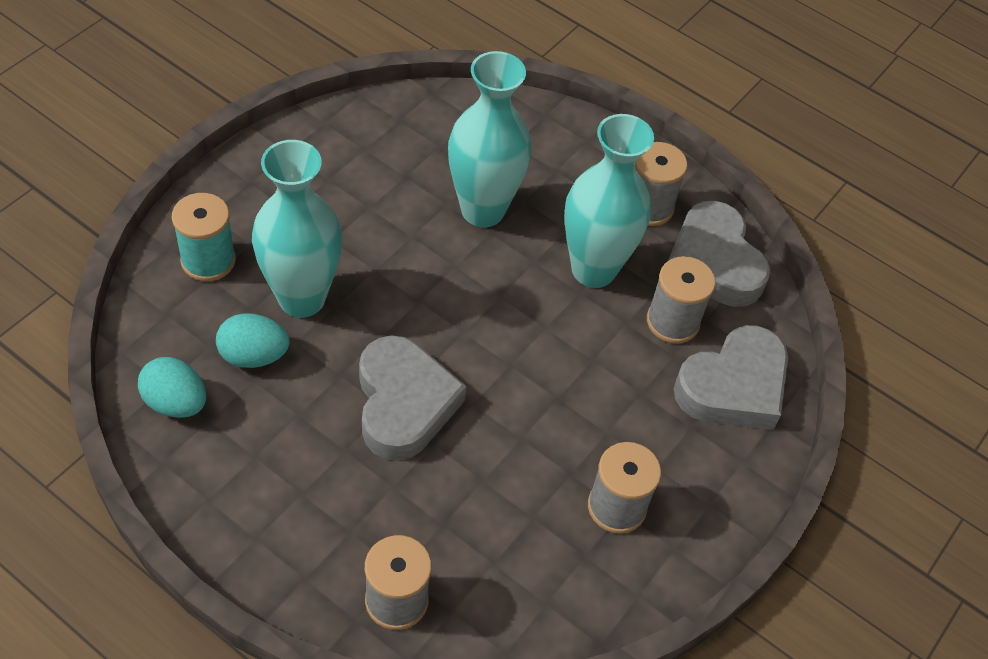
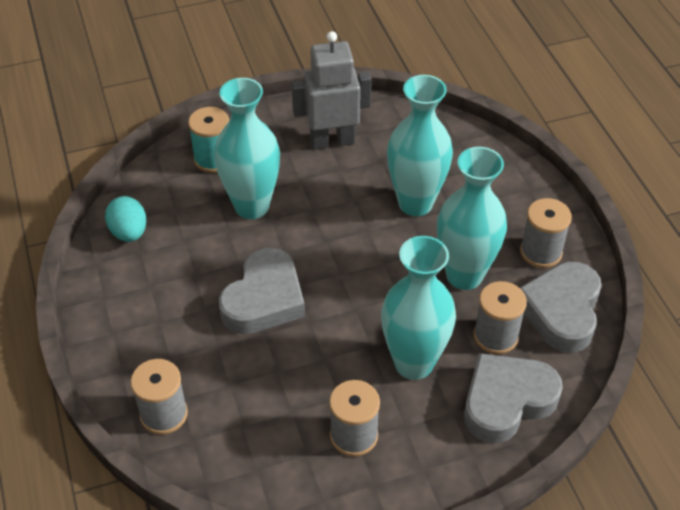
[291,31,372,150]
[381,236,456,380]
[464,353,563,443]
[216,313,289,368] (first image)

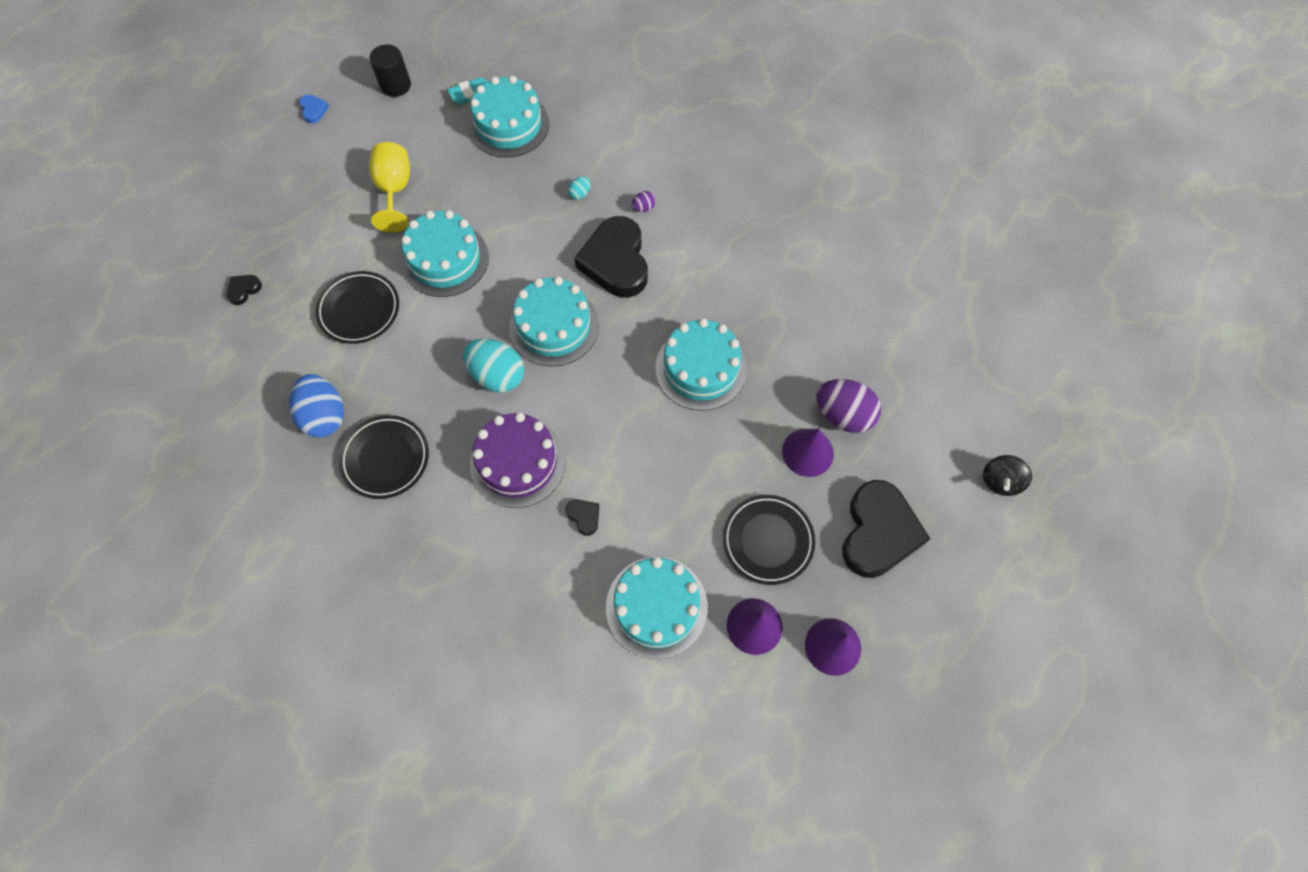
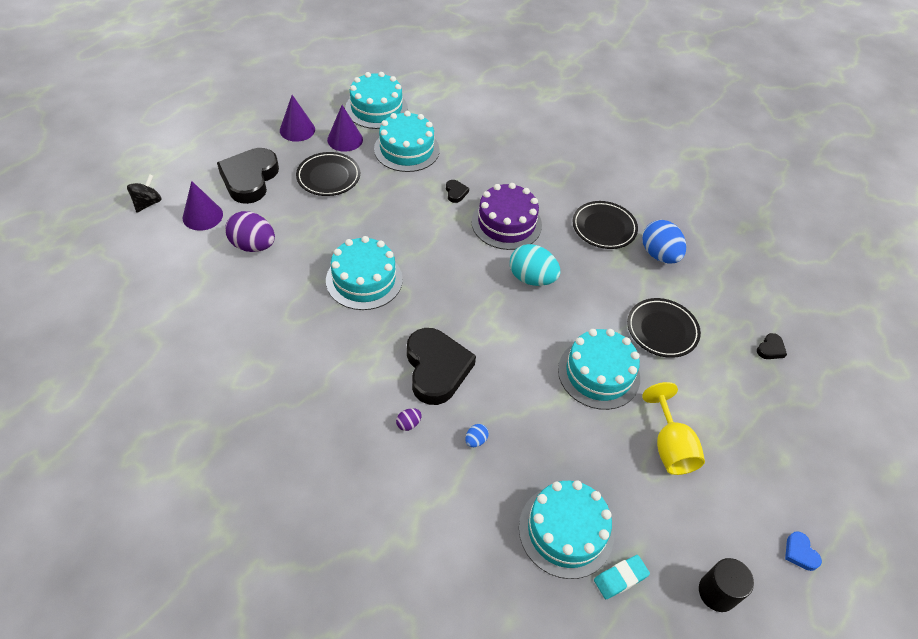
[183,181,223,231]
[345,72,408,129]
[446,180,469,203]
[465,424,489,447]

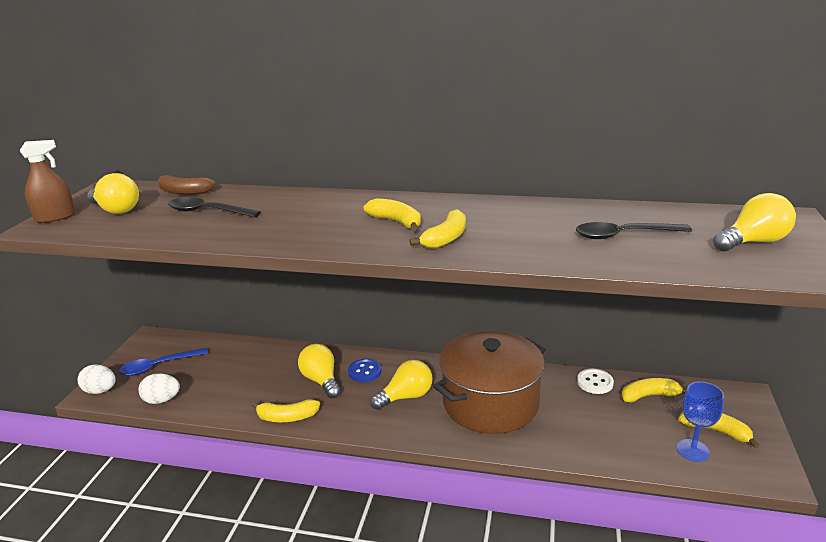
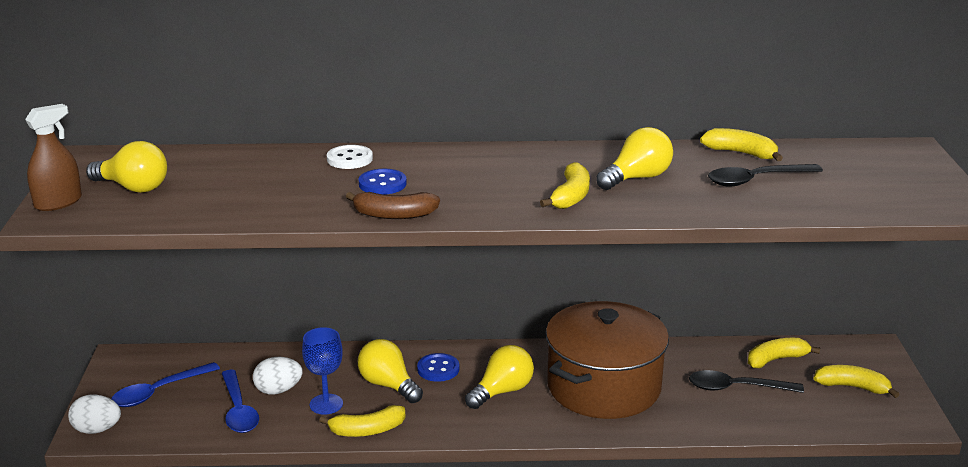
[222,370,259,433]
[253,357,303,394]
[302,327,343,415]
[327,145,373,169]
[346,192,440,219]
[359,169,407,195]
[596,127,673,190]
[689,370,804,393]
[700,128,783,161]

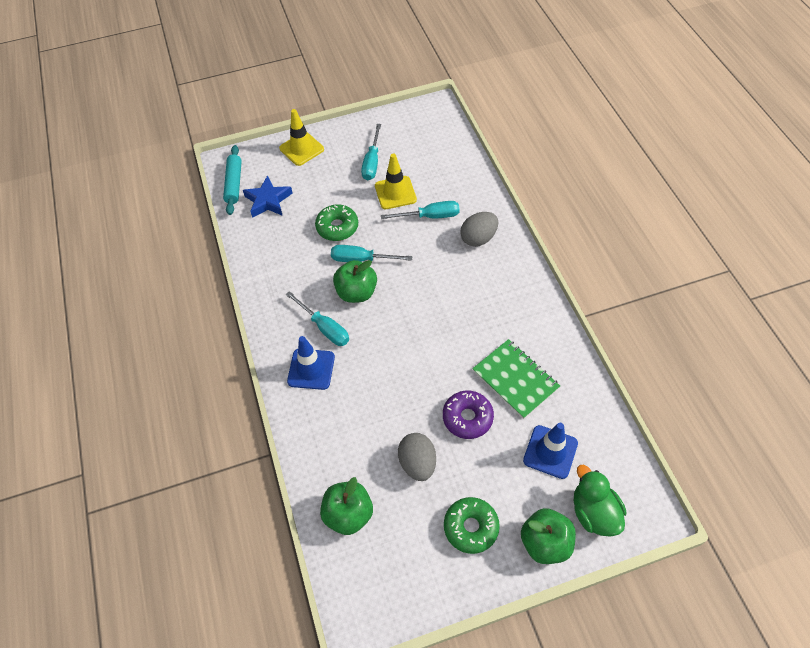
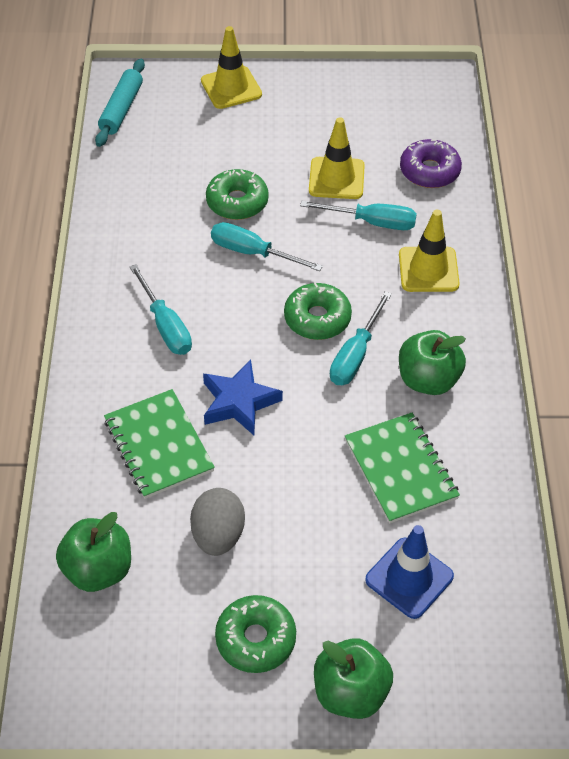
[104,389,215,499]
[203,360,283,435]
[284,283,352,340]
[330,291,392,385]
[399,210,460,292]
[399,330,466,395]
[400,139,462,188]
[287,336,335,390] (first image)
[574,465,626,536] (first image)

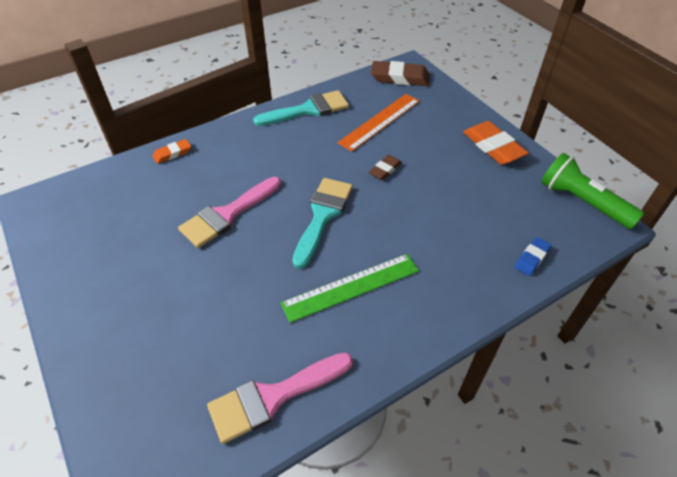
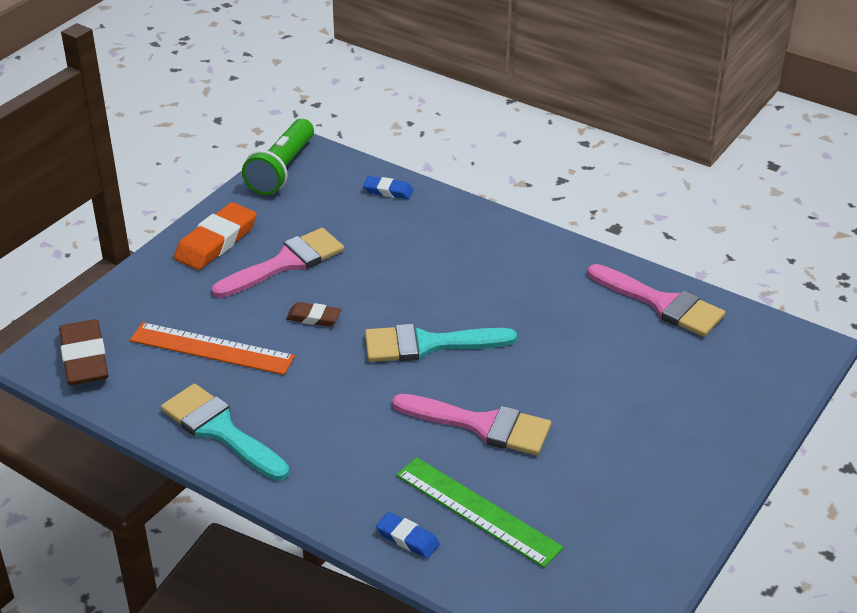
[212,228,344,298]
[376,512,440,559]
[396,457,564,568]

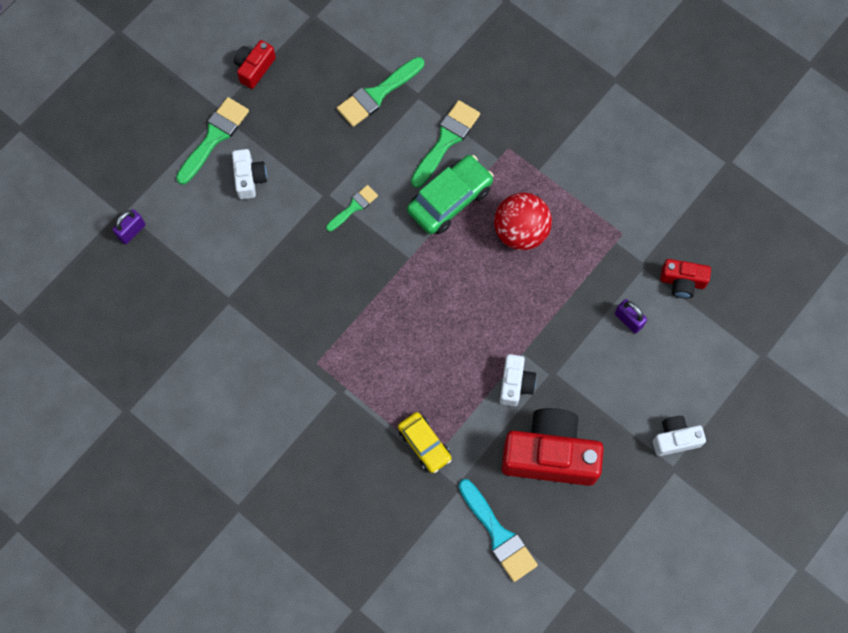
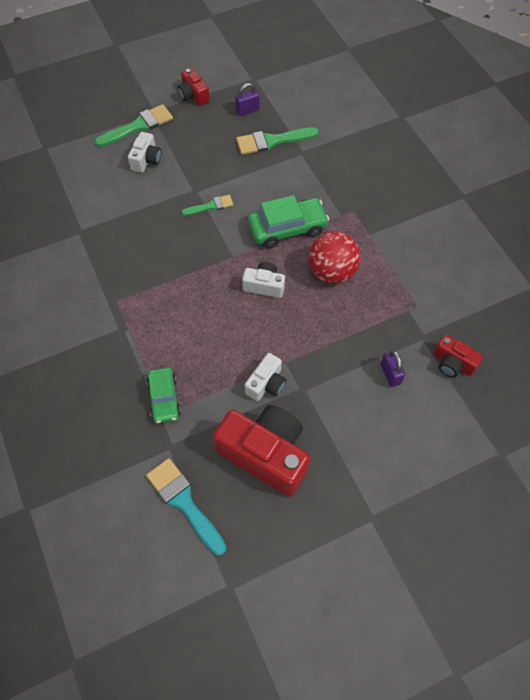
[146,458,226,555]
[147,368,181,423]
[177,68,210,106]
[235,83,259,116]
[242,262,285,298]
[411,100,480,188] (first image)

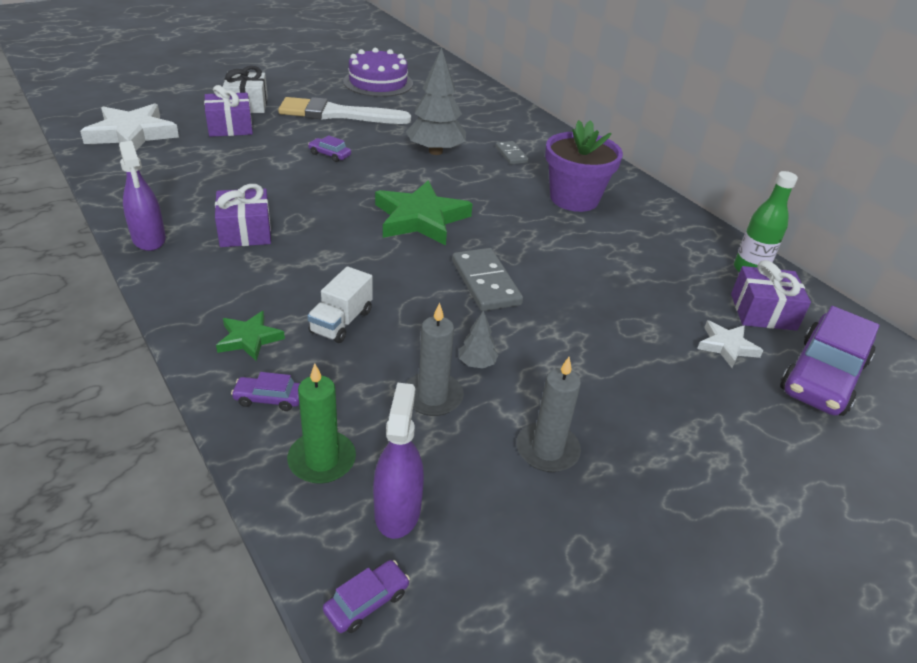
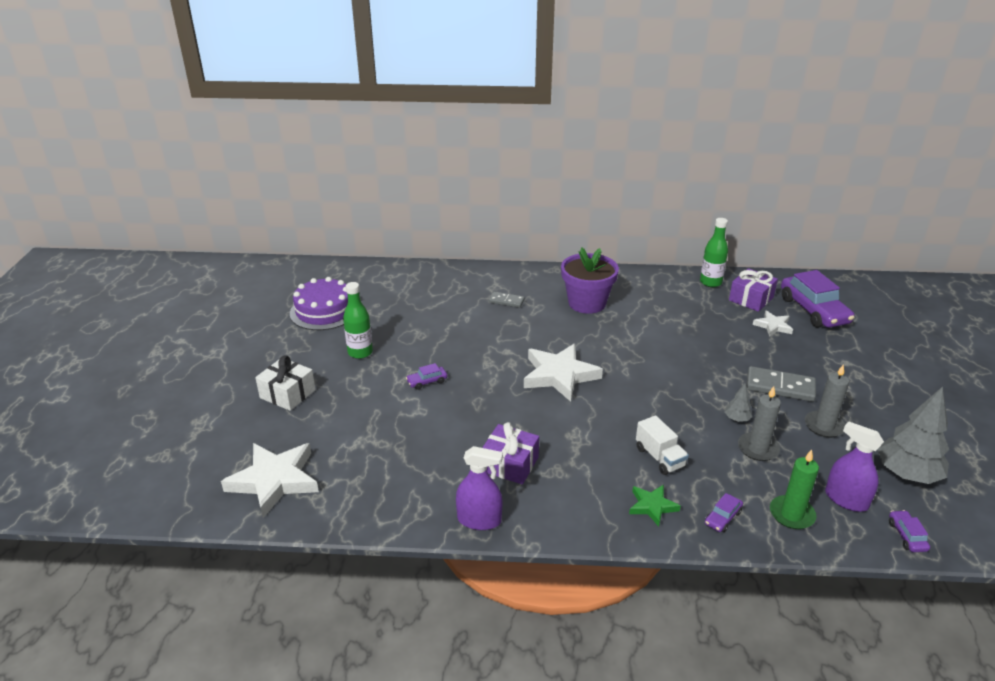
[343,282,373,359]
[524,344,603,402]
[746,366,816,402]
[877,387,949,484]
[204,85,253,137] (first image)

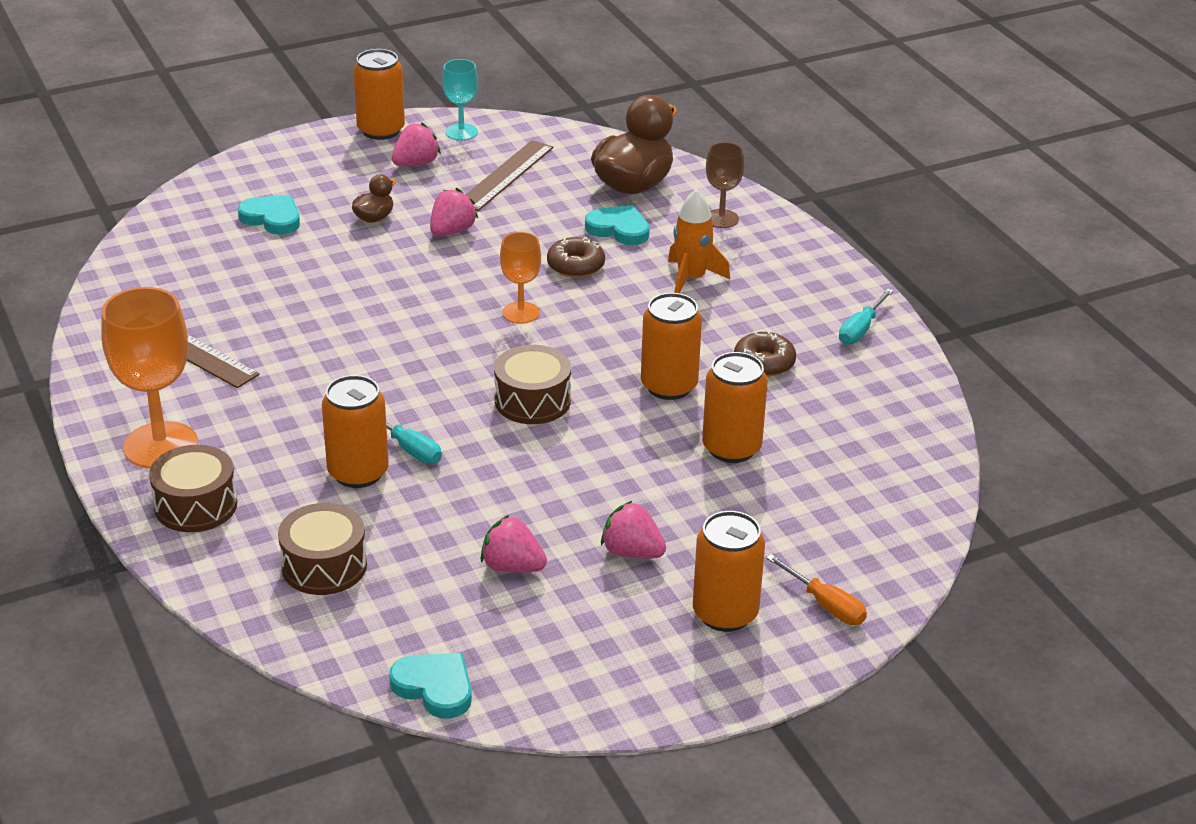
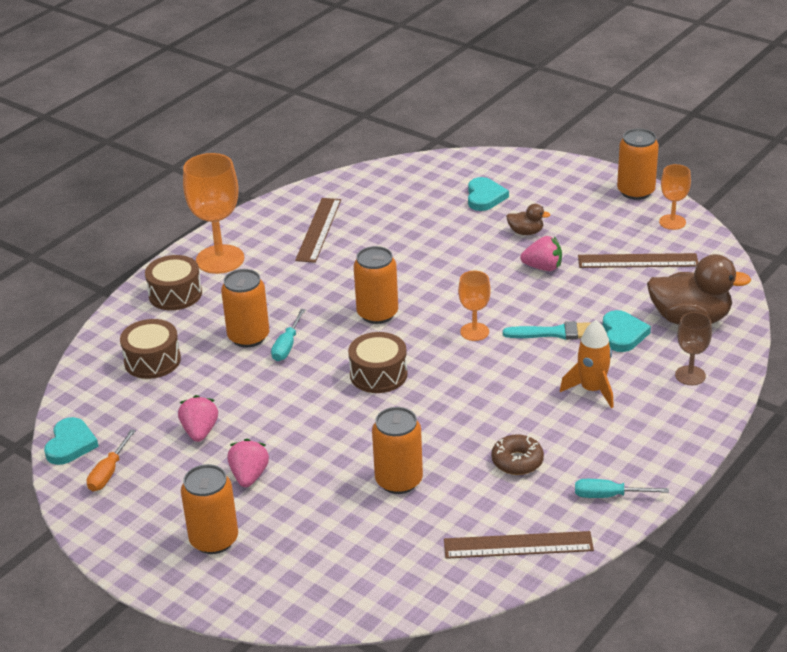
[87,429,136,491]
[354,246,398,324]
[444,531,594,559]
[503,321,592,340]
[659,164,691,230]
[392,122,441,166] (first image)

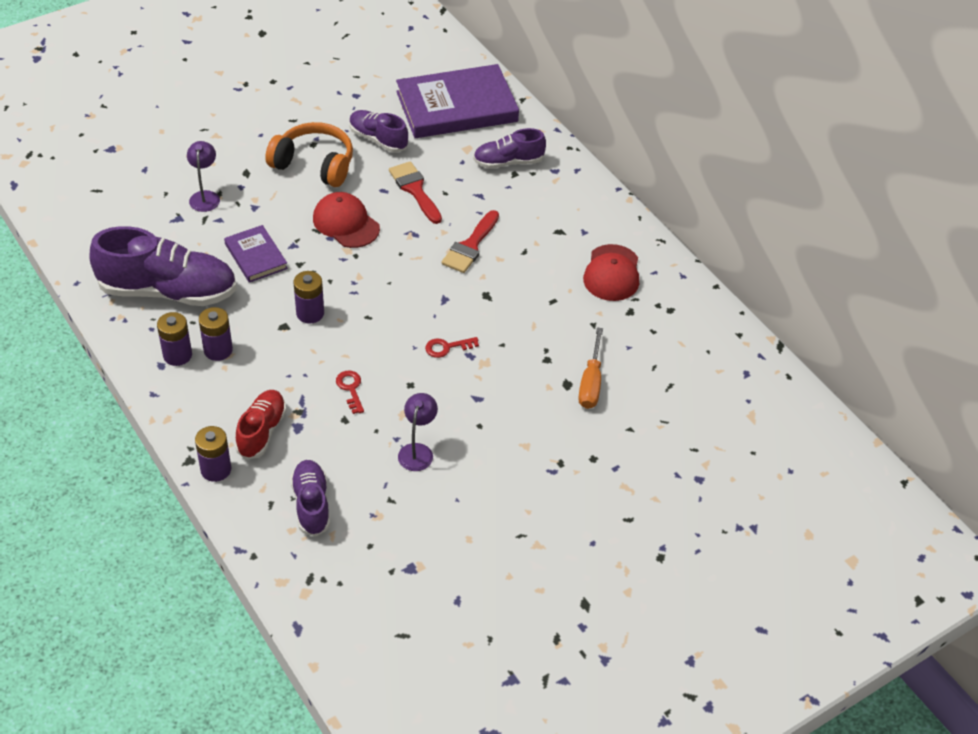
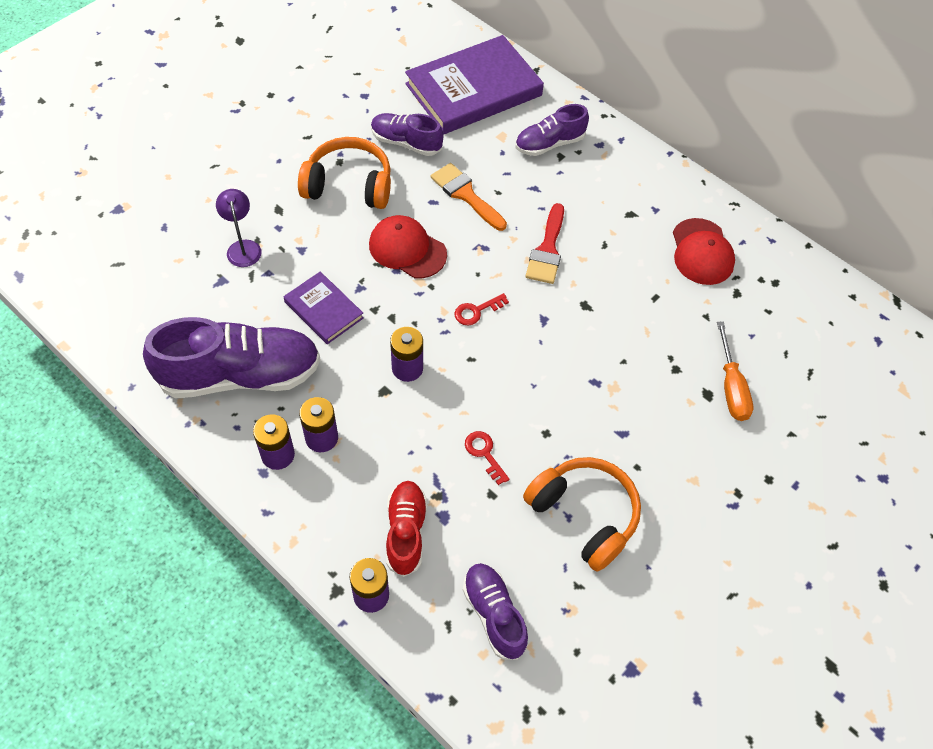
[431,163,507,231]
[455,293,509,325]
[523,457,641,572]

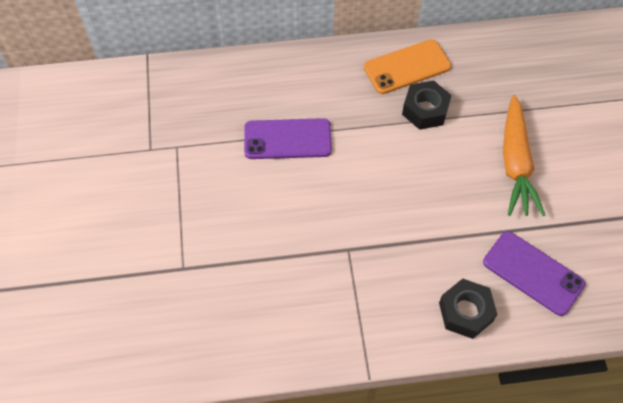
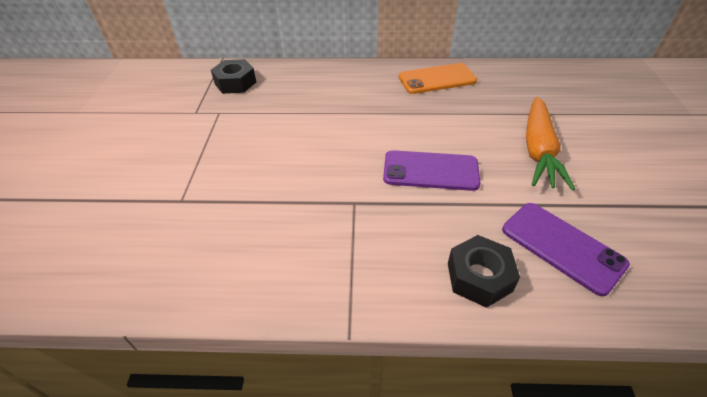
[211,59,256,94]
[383,150,481,191]

